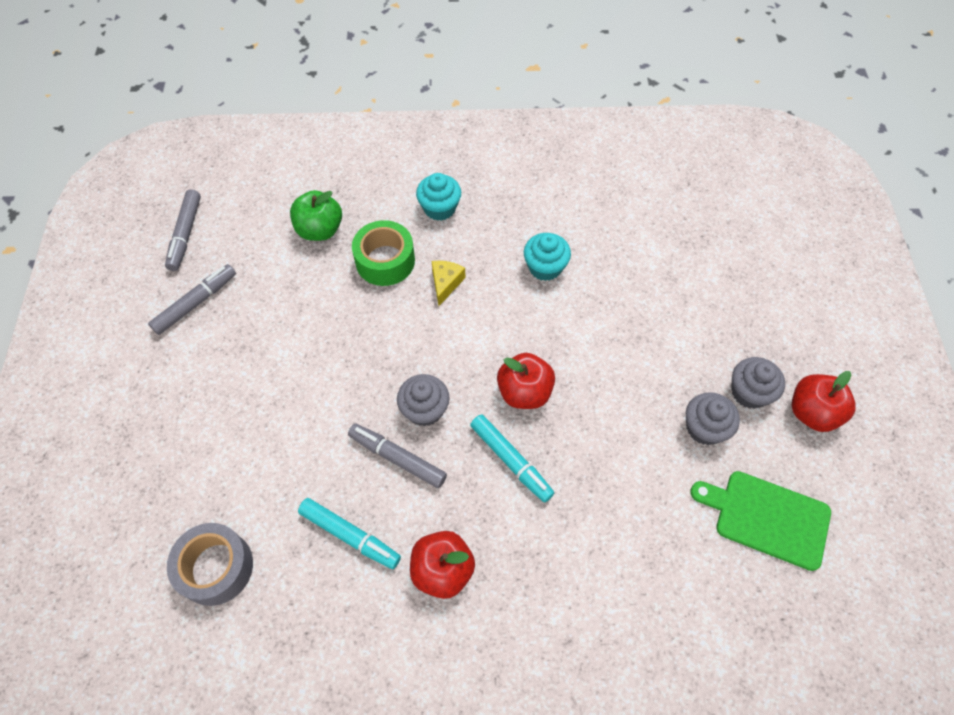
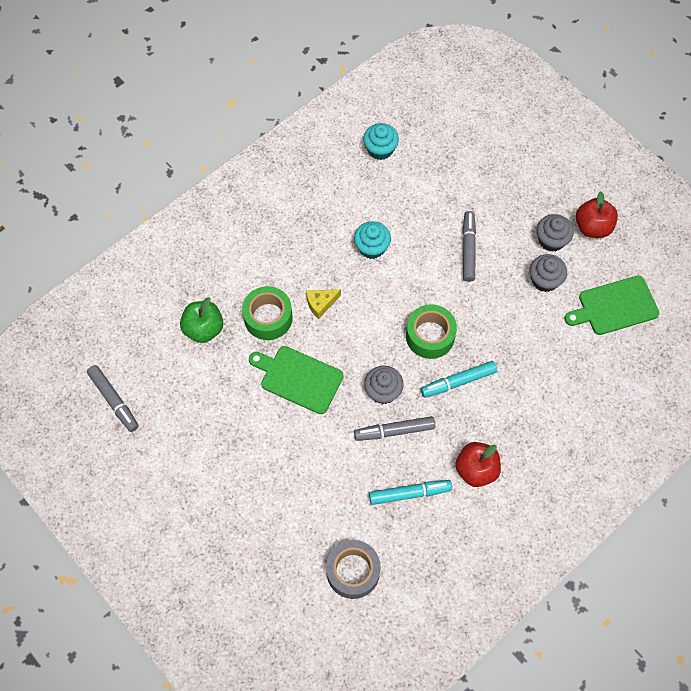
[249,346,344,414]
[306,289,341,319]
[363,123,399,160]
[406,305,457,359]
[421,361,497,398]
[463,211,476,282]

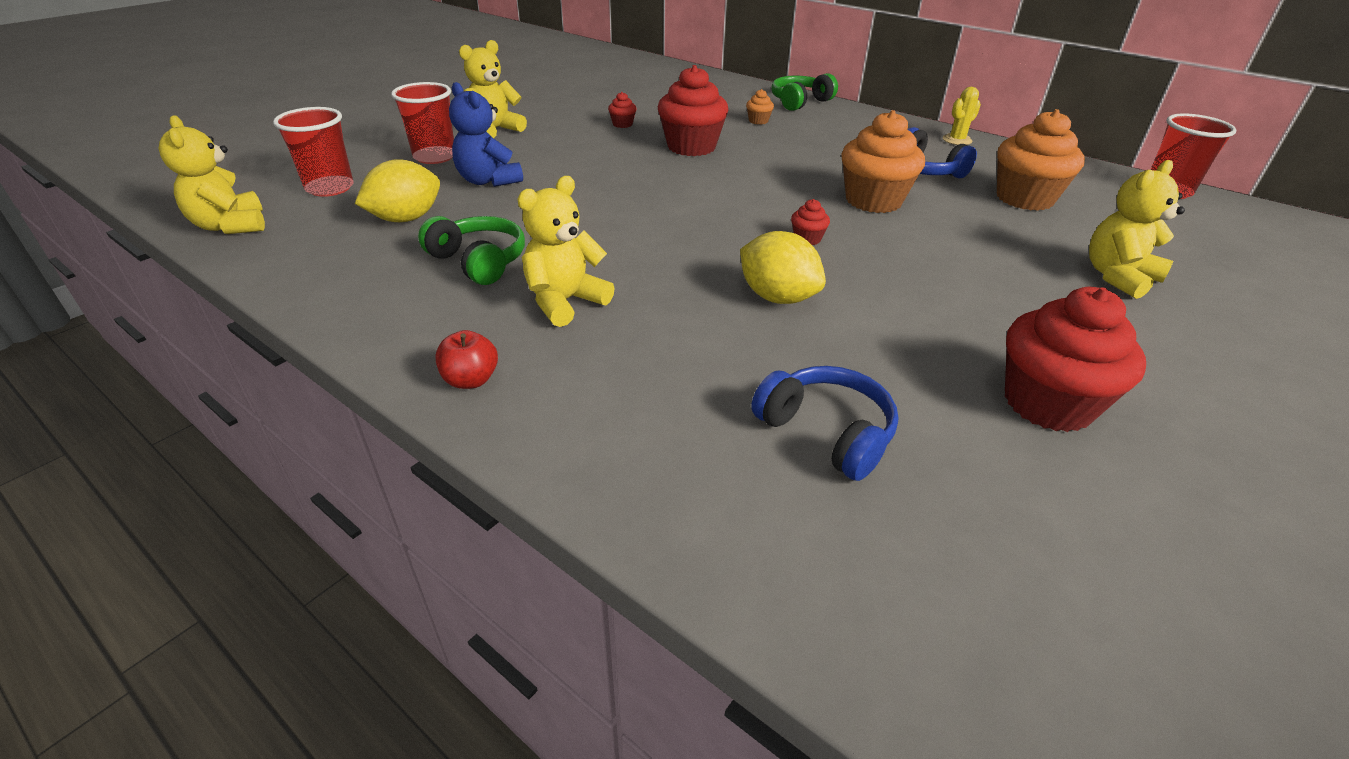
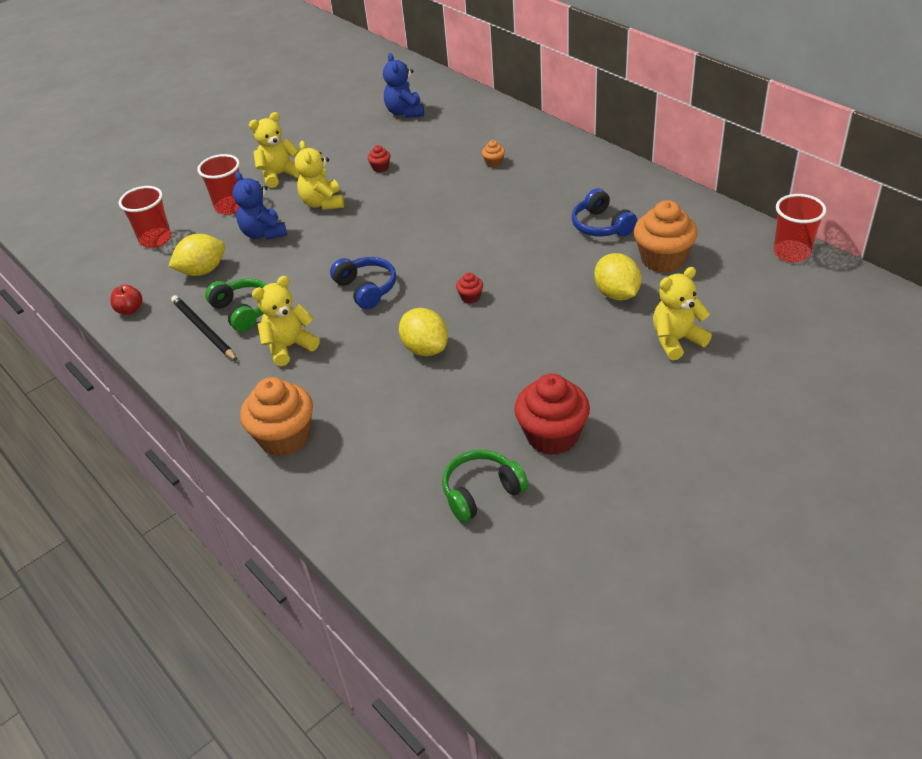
[111,285,142,314]
[171,295,237,361]
[240,377,313,456]
[295,141,344,210]
[330,257,396,309]
[383,53,424,118]
[442,450,528,522]
[594,253,641,300]
[658,65,729,156] (first image)
[943,87,981,145] (first image)

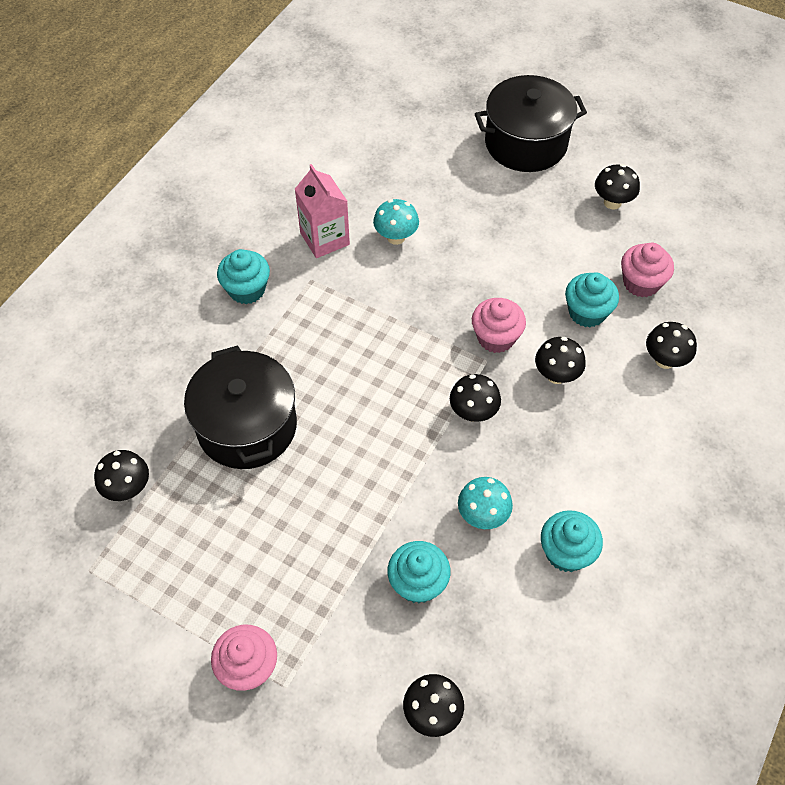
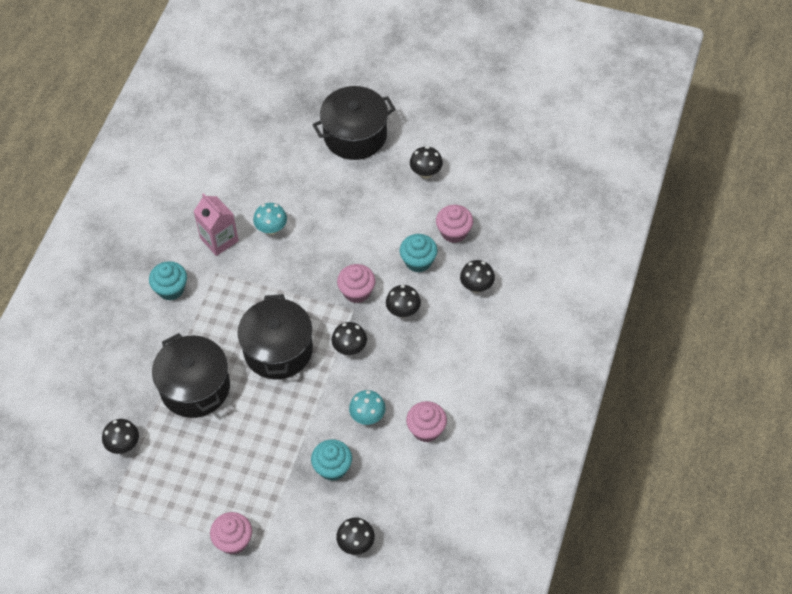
[238,294,313,379]
[406,401,447,442]

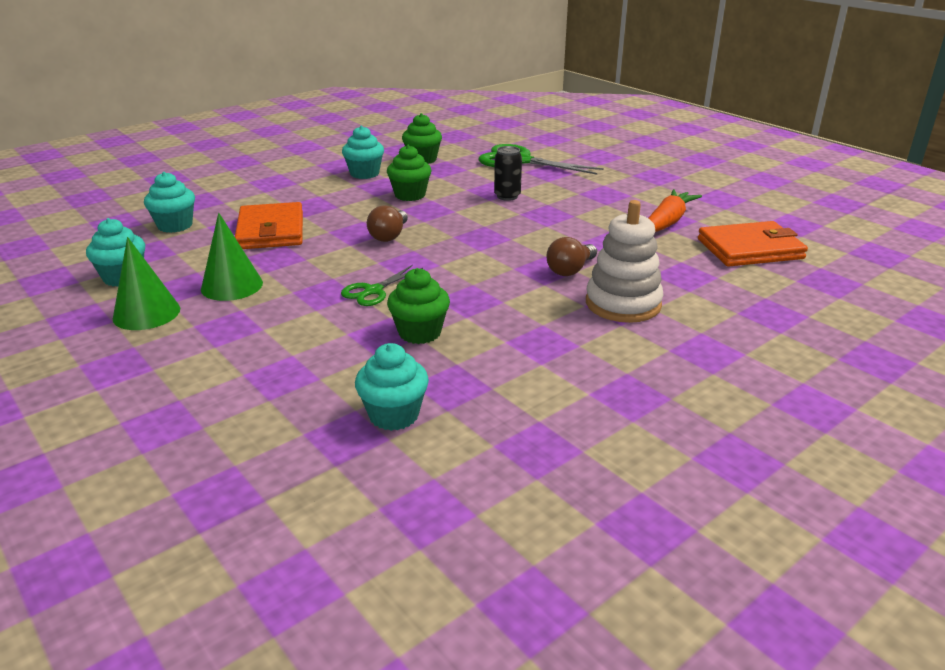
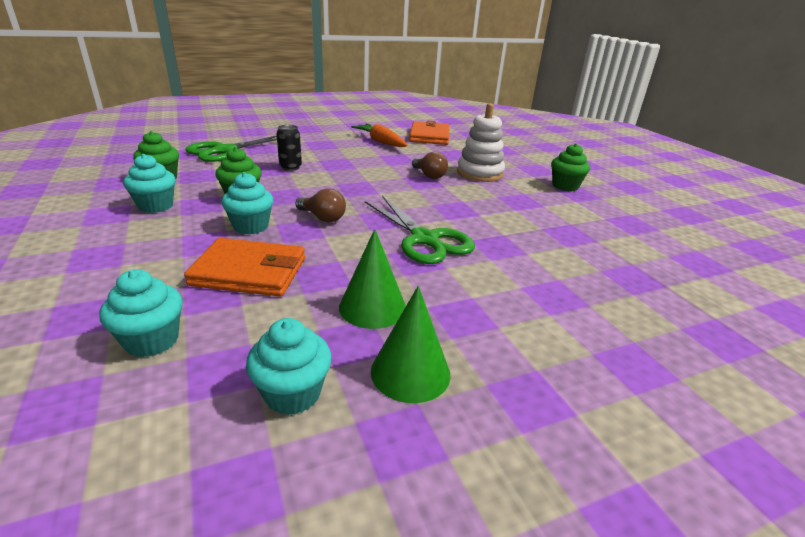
[221,172,274,234]
[365,196,475,264]
[551,143,590,191]

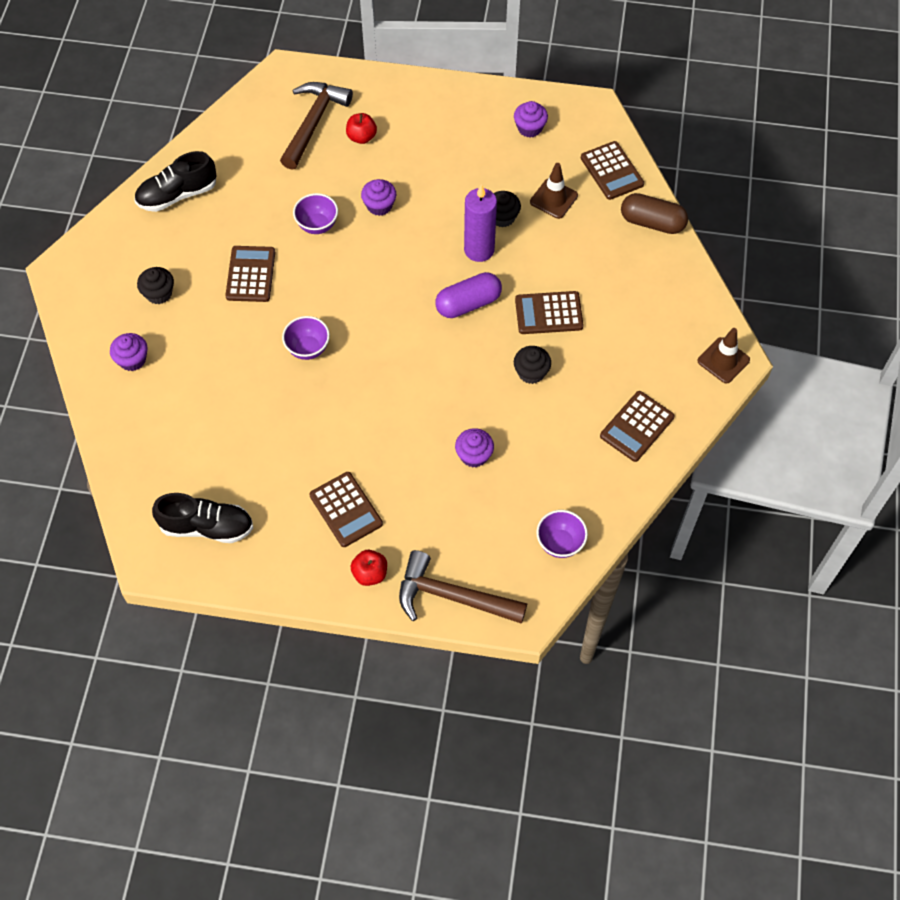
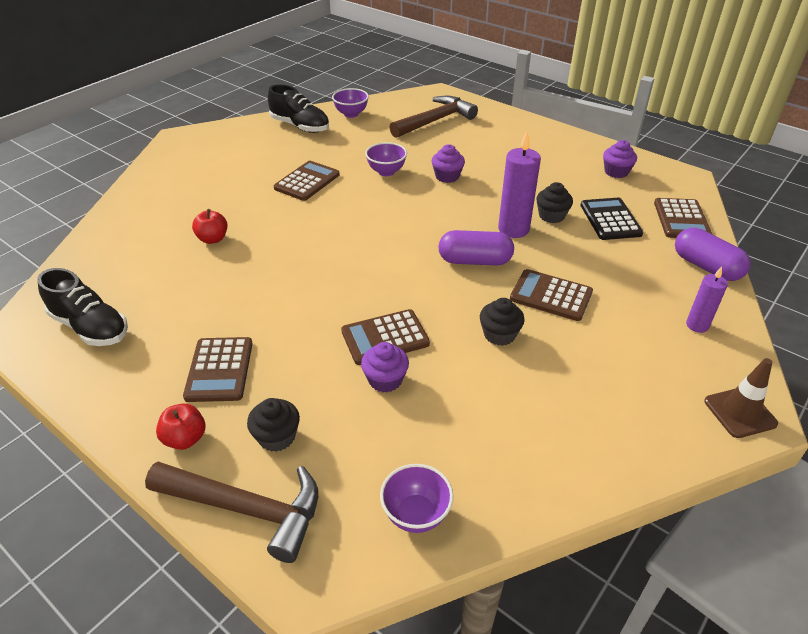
[145,461,318,563]
[192,209,227,244]
[247,398,300,452]
[268,84,329,133]
[332,88,369,118]
[341,309,430,365]
[580,198,643,240]
[675,228,751,281]
[686,267,728,333]
[110,333,148,371] (first image)

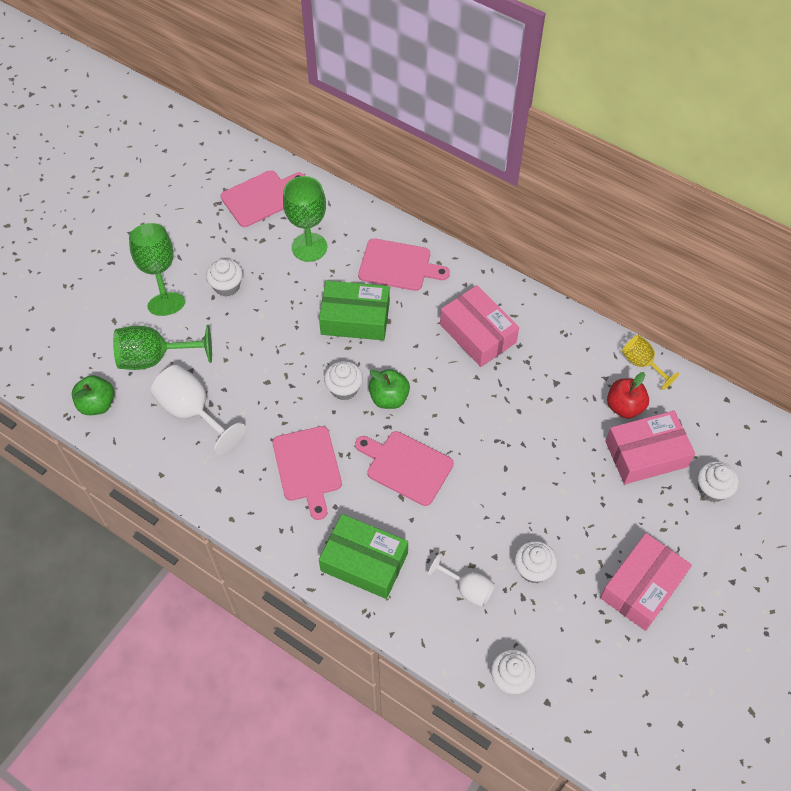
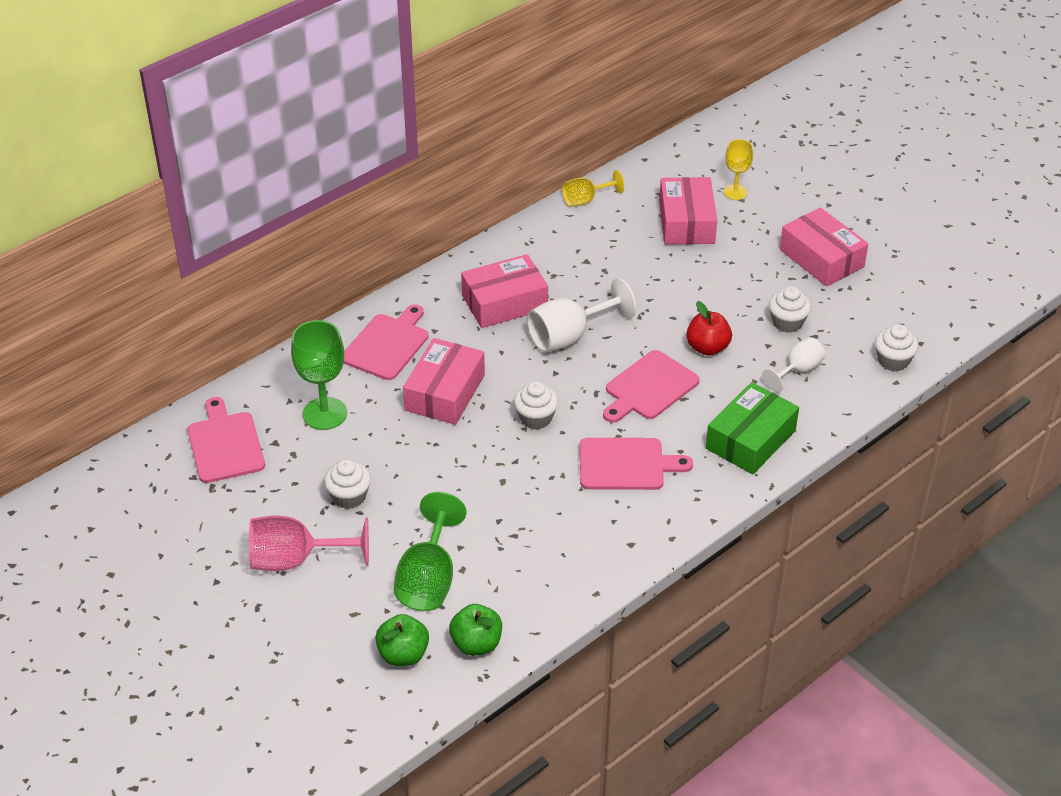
[249,515,369,571]
[375,614,429,666]
[403,338,485,425]
[527,278,636,352]
[686,301,732,356]
[724,139,753,200]

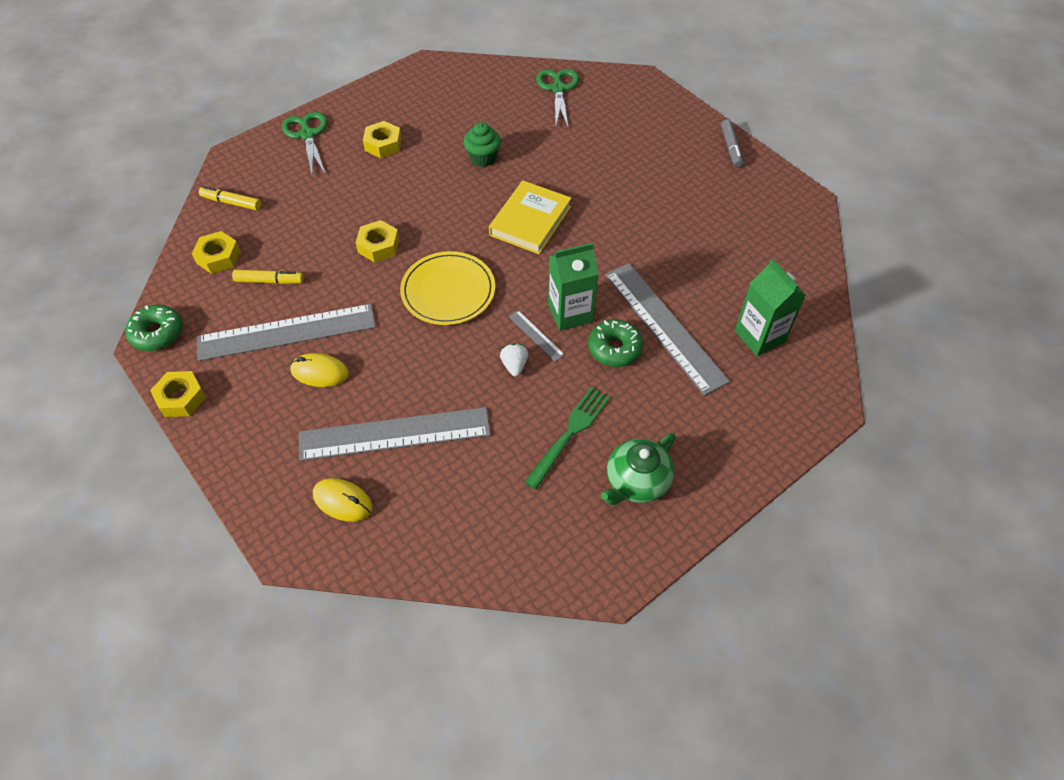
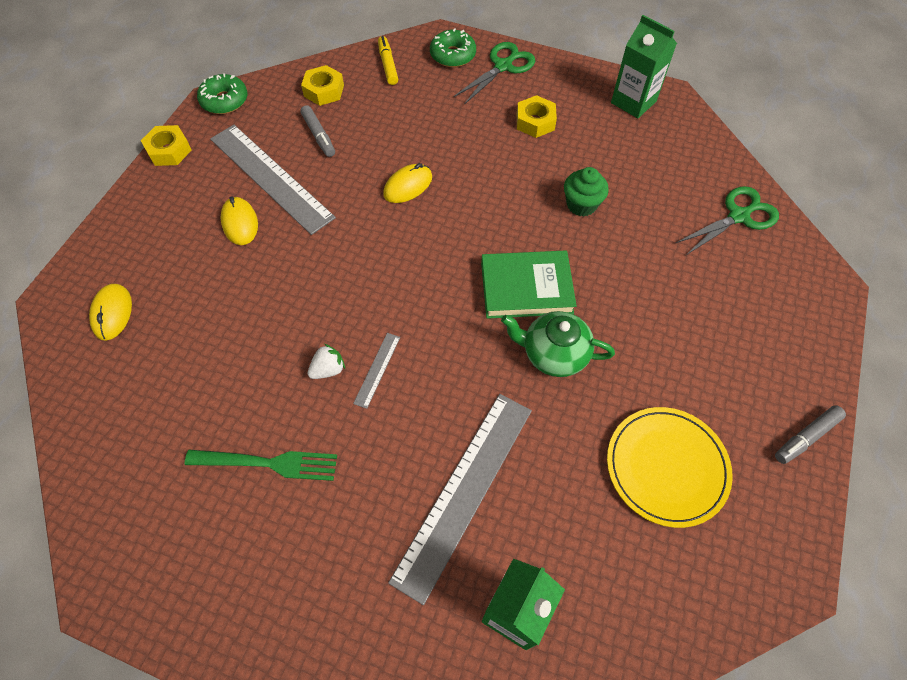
[300,105,335,157]
[383,163,432,203]
[430,28,476,67]
[481,250,577,319]
[501,311,615,377]
[607,407,733,528]
[611,15,677,118]
[299,407,491,461] (first image)

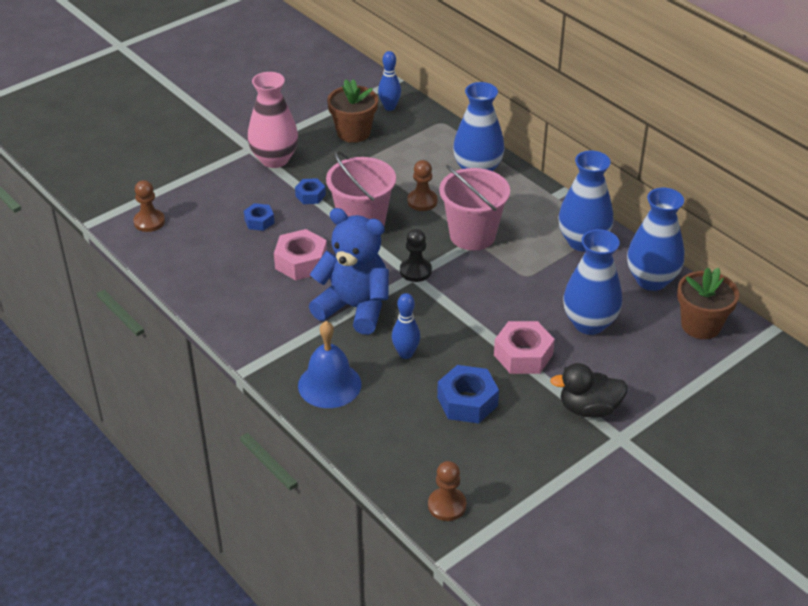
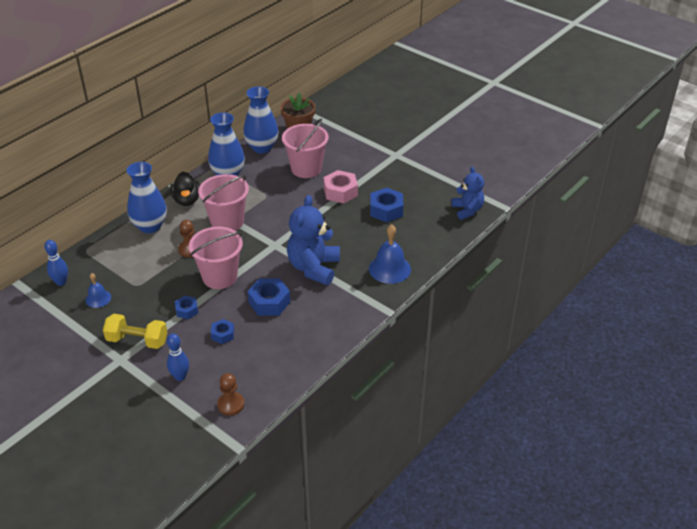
[85,273,111,308]
[103,314,167,349]
[167,333,189,381]
[170,172,200,206]
[247,278,290,316]
[282,119,329,178]
[451,167,484,220]
[400,229,432,282] (first image)

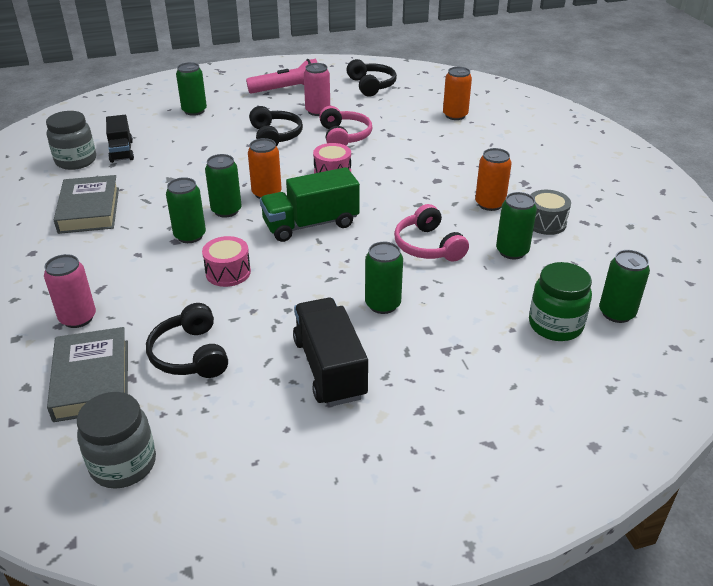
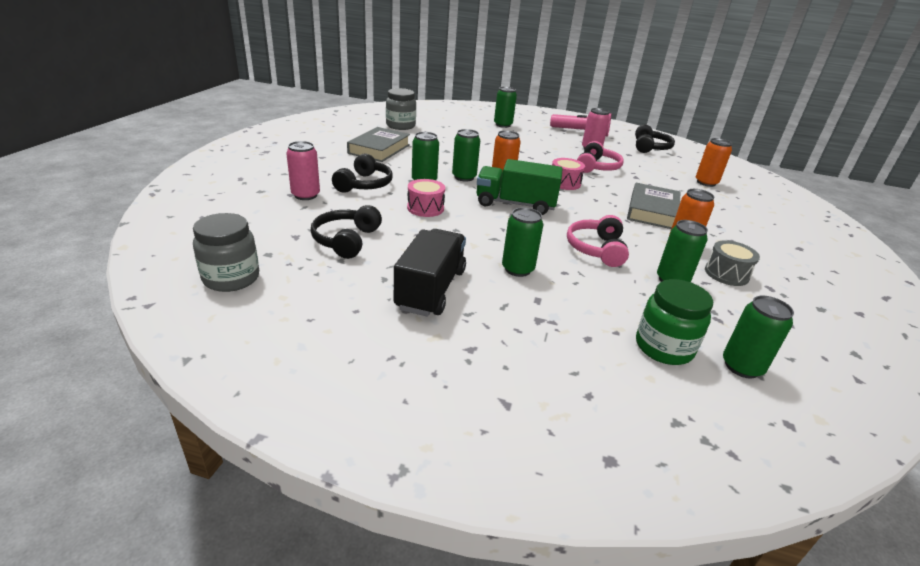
[332,154,393,193]
[627,183,680,229]
[106,115,134,163] (first image)

